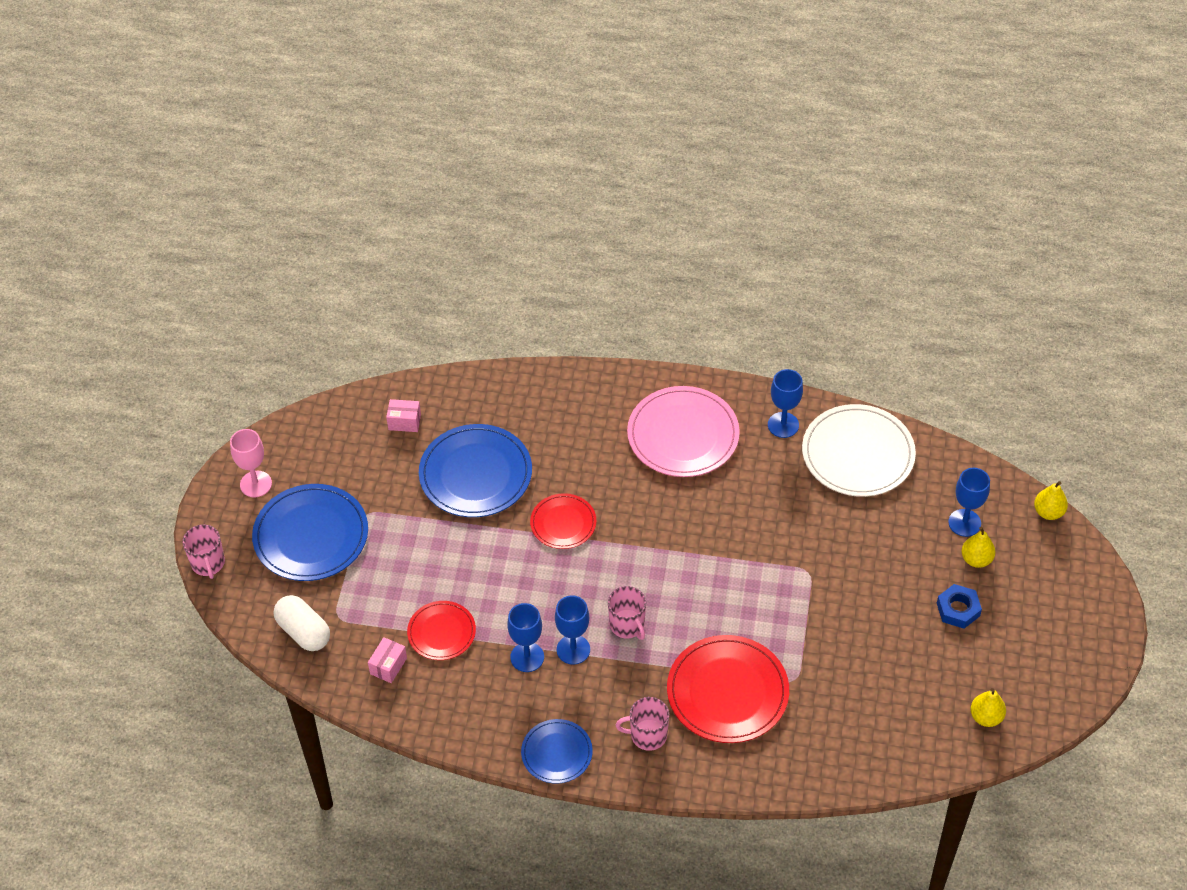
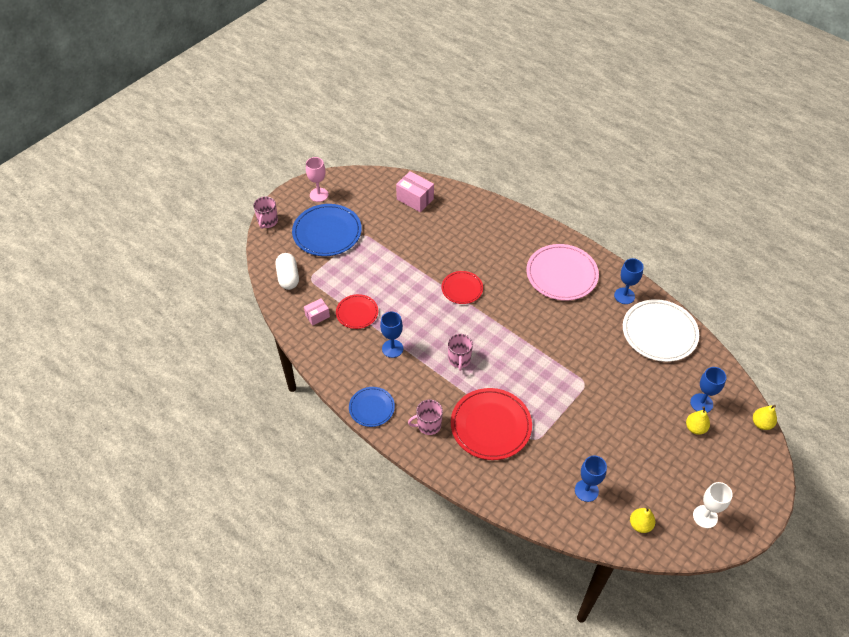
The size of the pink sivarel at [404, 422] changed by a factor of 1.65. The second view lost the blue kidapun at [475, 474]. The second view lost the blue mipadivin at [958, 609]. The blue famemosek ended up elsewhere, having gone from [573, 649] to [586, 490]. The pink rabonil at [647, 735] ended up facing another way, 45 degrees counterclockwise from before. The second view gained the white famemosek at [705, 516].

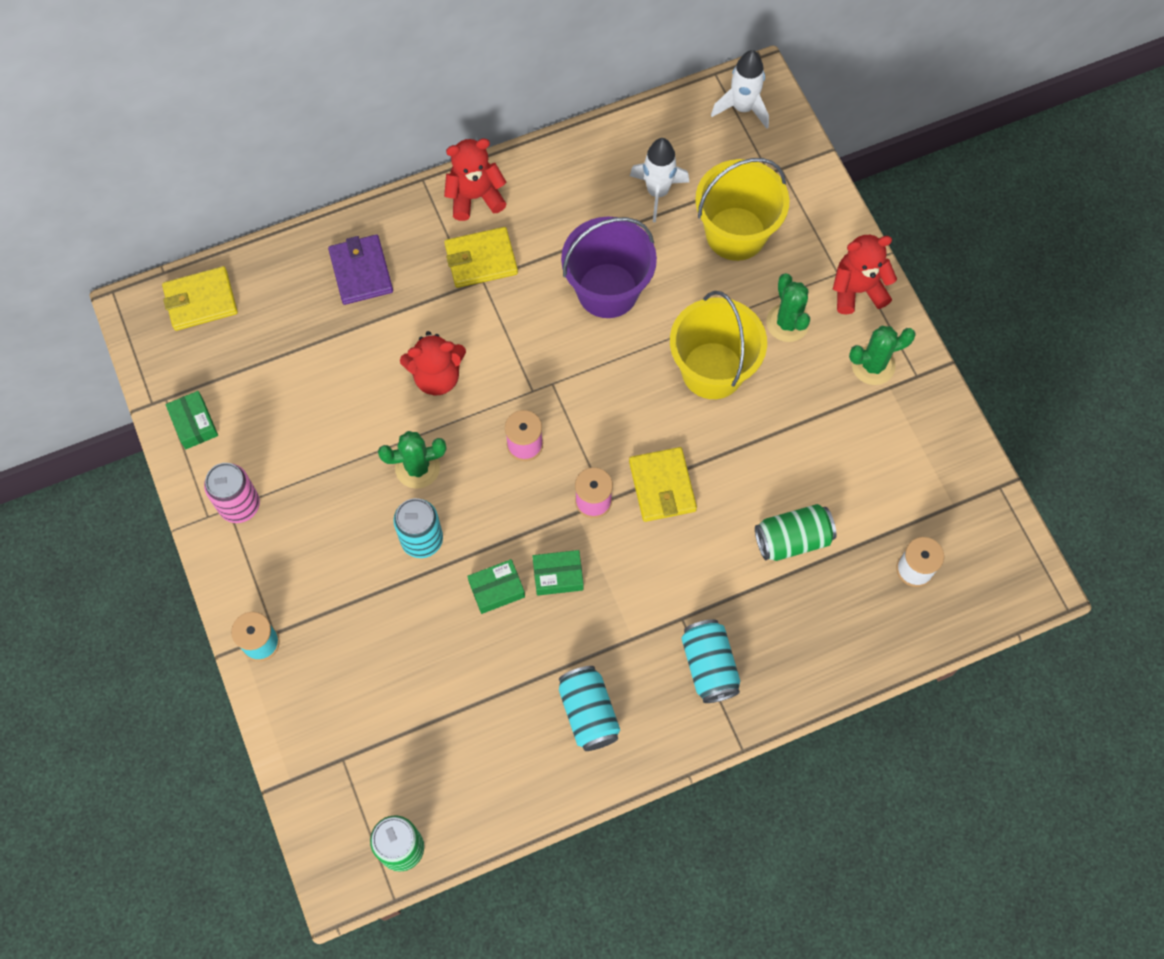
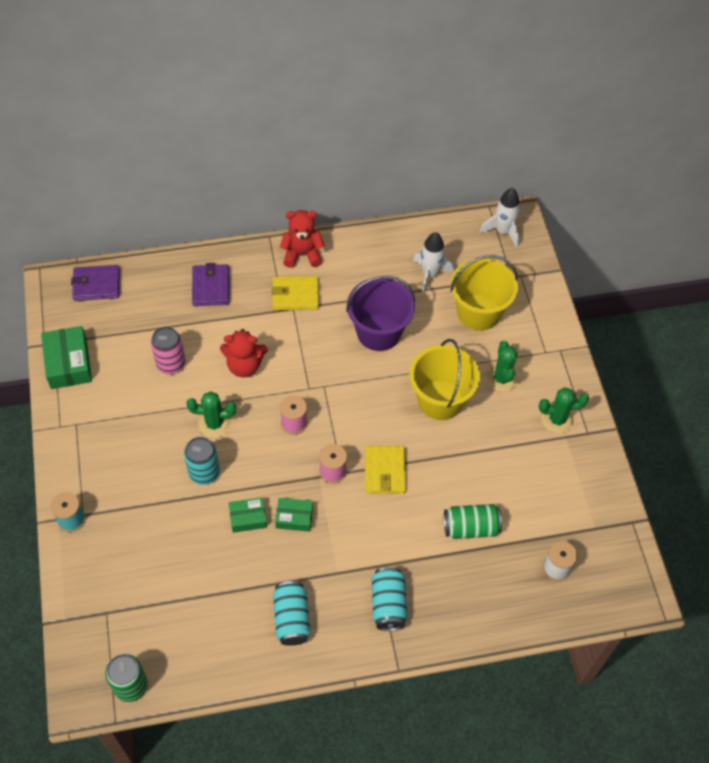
The second view lost the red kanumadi at [857, 290]. What was the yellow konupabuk at [201, 300] turned into the purple konupabuk at [97, 284]. The size of the green sivarel at [194, 424] changed by a factor of 1.64. The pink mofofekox ended up elsewhere, having gone from [239, 505] to [171, 364].

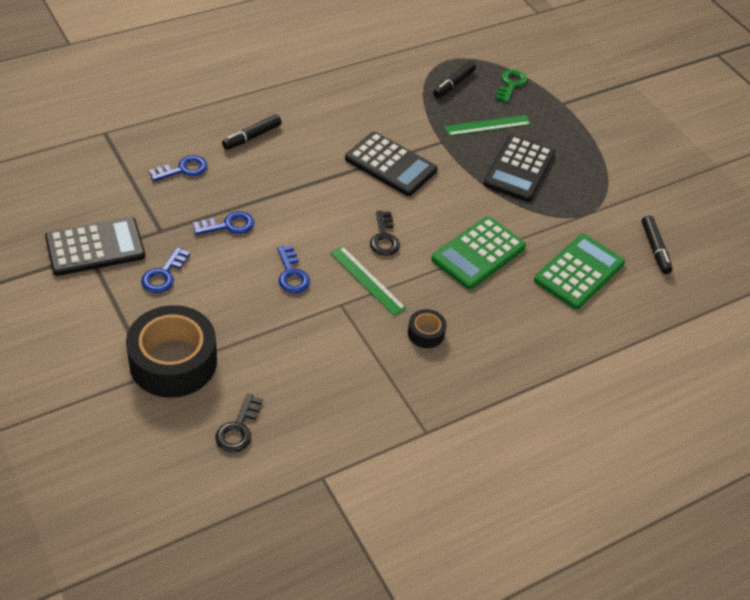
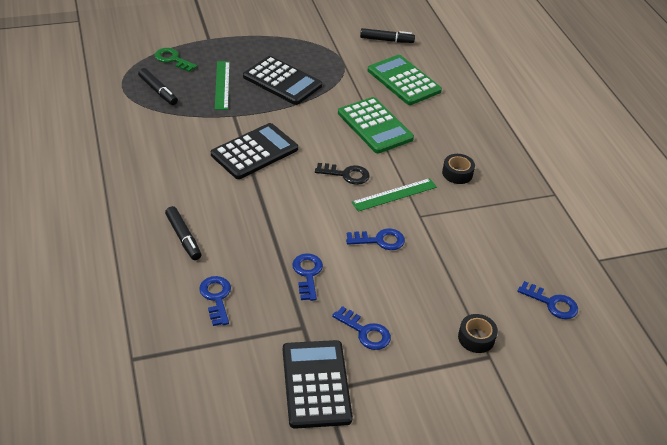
The size of the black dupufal at [173, 362] changed by a factor of 0.45. What was the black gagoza at [238, 429] turned into the blue gagoza at [552, 303].

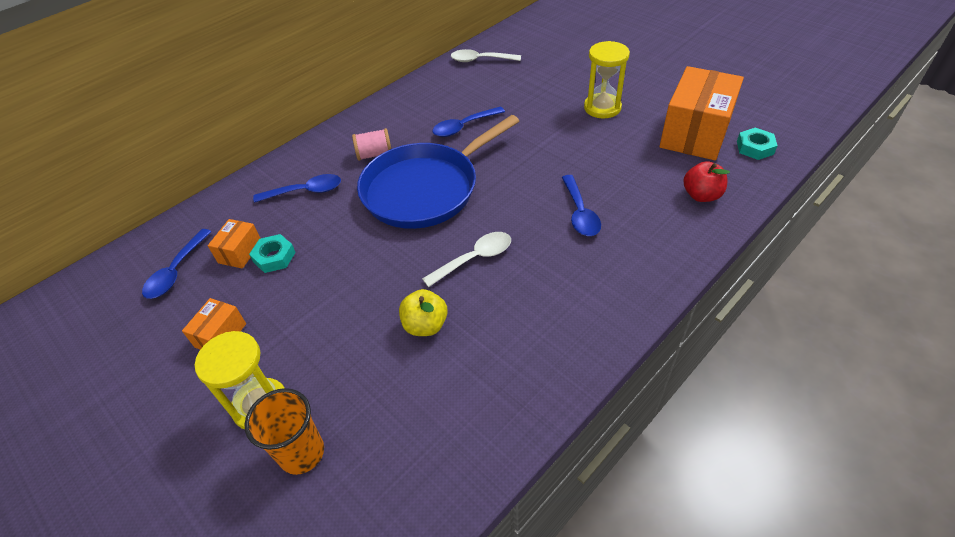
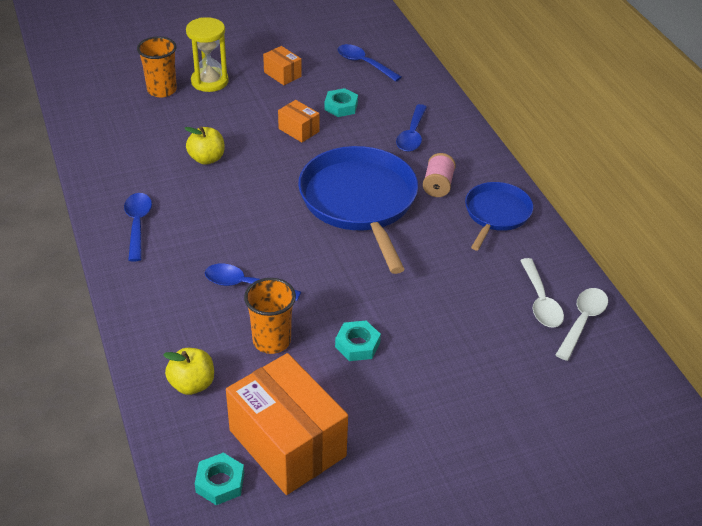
The second view lost the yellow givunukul at [602, 108]. The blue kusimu ended up elsewhere, having gone from [464, 127] to [137, 224]. What was the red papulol at [701, 195] turned into the yellow papulol at [192, 384]. The orange sivarel ended up elsewhere, having gone from [240, 252] to [298, 130]. The white kusimu ended up elsewhere, having gone from [474, 259] to [540, 301]. The second view gained the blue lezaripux at [496, 214]. The second view gained the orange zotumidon at [271, 341]. The second view gained the turquoise mipadivin at [357, 345].

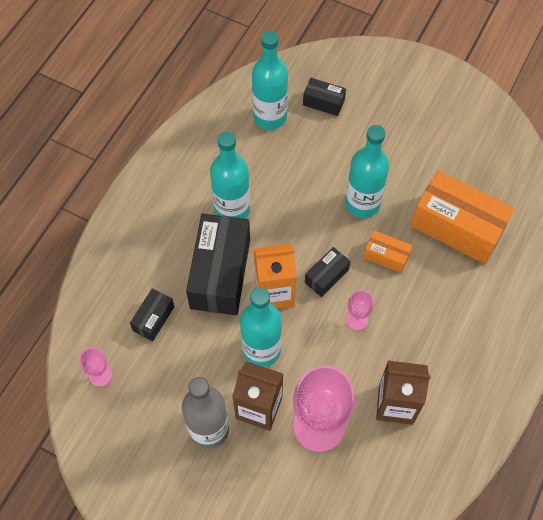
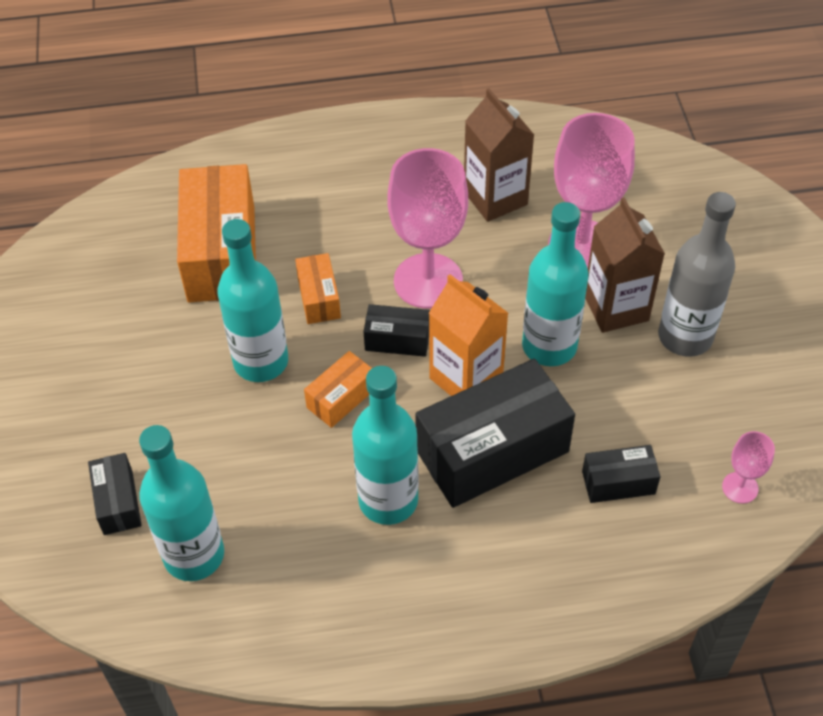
The size of the pink famemosek at [357, 319] changed by a factor of 2.19. The second view gained the orange sivarel at [341, 398].

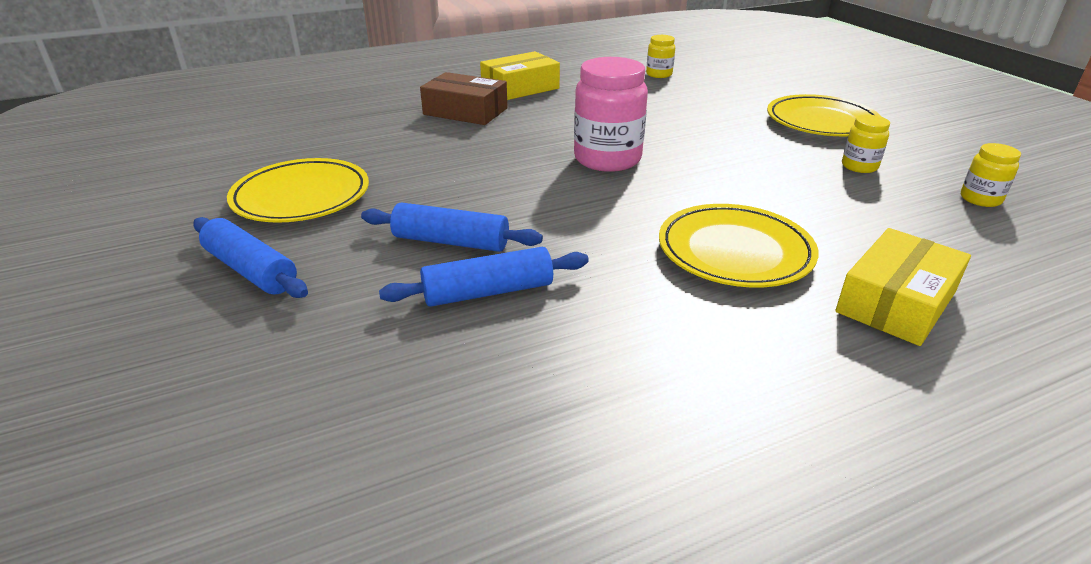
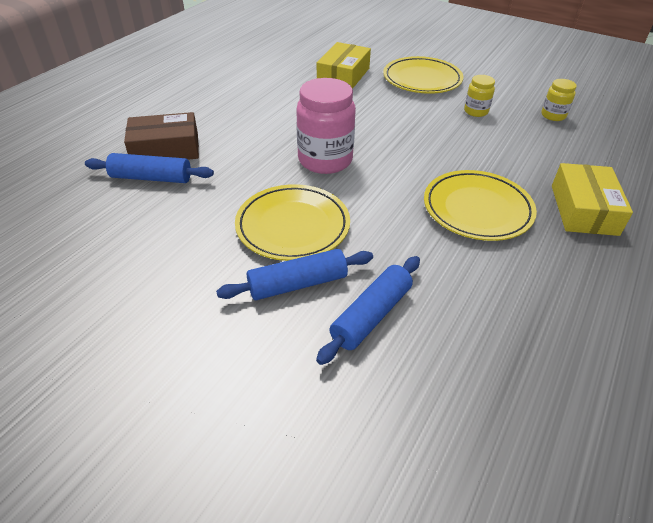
The second view lost the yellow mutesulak at [659, 74]. The yellow sivarel ended up elsewhere, having gone from [520, 88] to [343, 75]. The yellow kidapun ended up elsewhere, having gone from [301, 197] to [293, 226]. The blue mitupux ended up elsewhere, having gone from [251, 270] to [151, 178].

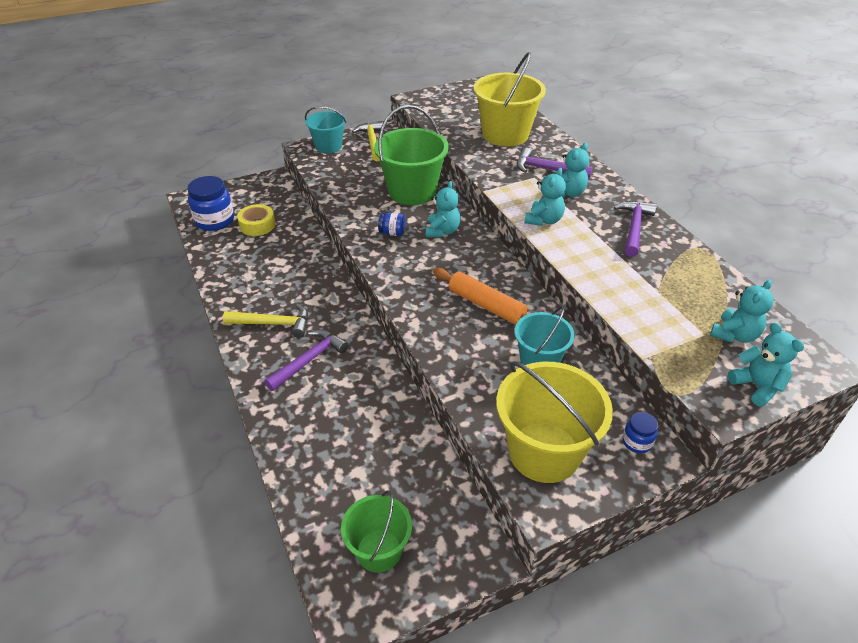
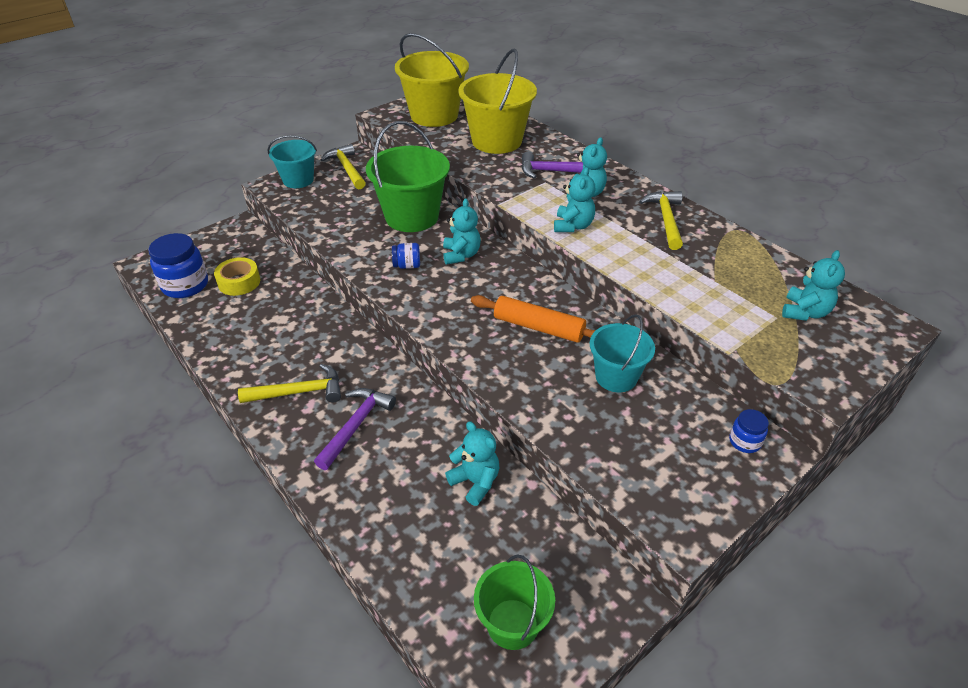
What was the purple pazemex at [634, 228] turned into the yellow pazemex at [666, 220]. The turquoise kanumadi ended up elsewhere, having gone from [757, 386] to [475, 482]. The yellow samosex ended up elsewhere, having gone from [544, 452] to [434, 115].

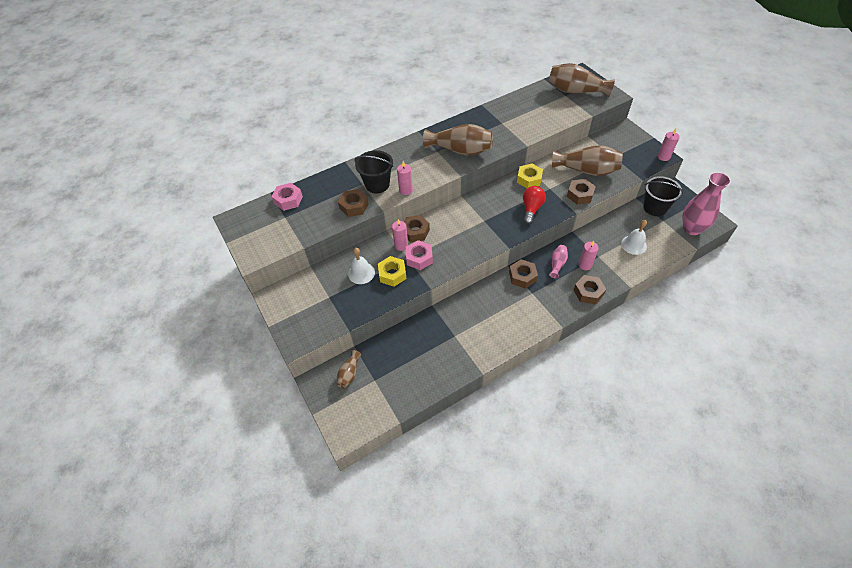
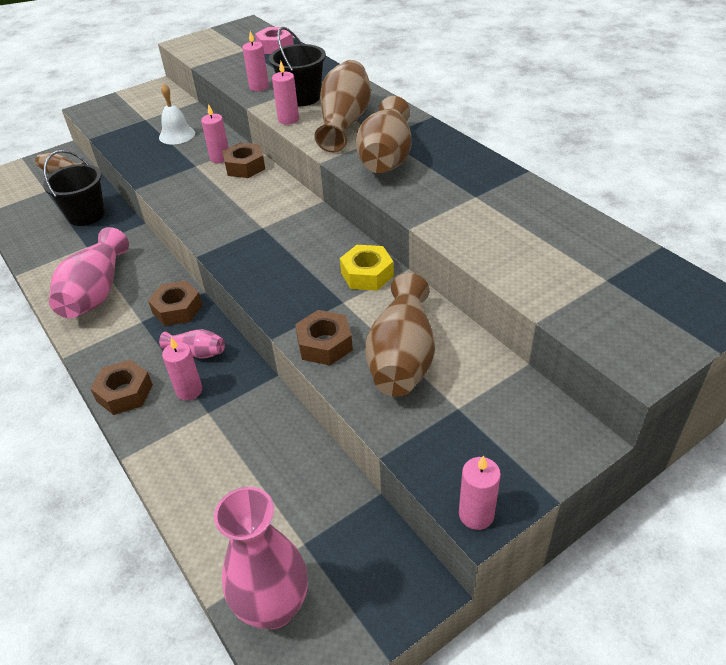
The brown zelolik ended up elsewhere, having gone from [575, 91] to [344, 122]. The black samosex ended up elsewhere, having gone from [655, 207] to [86, 215]. The second view lost the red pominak at [531, 209]. Where the brown mipadivin stood at [354, 206], the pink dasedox came to stand at [259, 87]. The second view lost the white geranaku at [633, 245]. The second view lost the pink mipadivin at [419, 258]. The second view lost the yellow mipadivin at [392, 274]. The second view gained the pink zelolik at [96, 292].

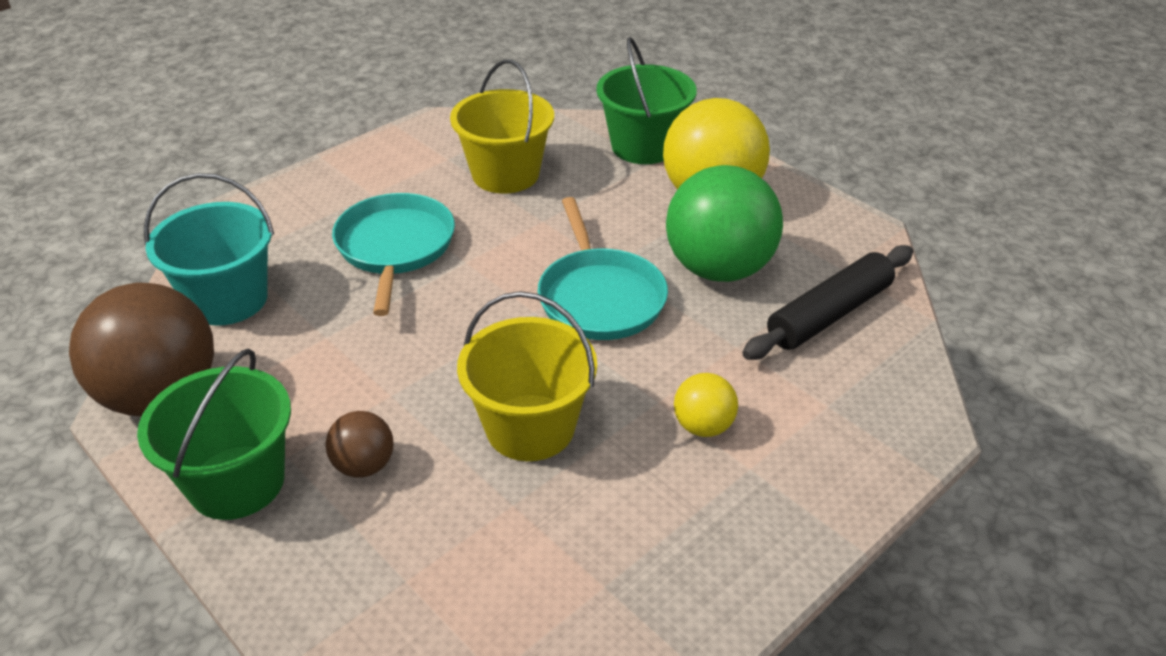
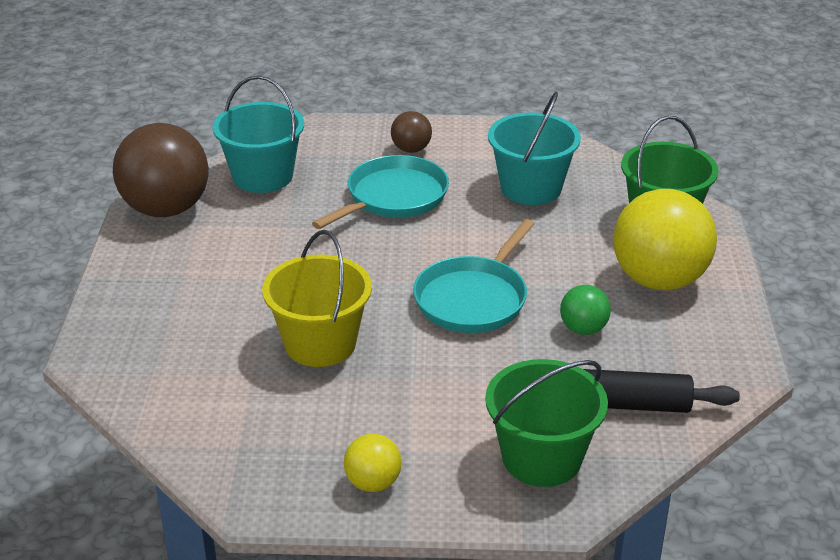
What was the yellow samosex at [505, 174] turned into the turquoise samosex at [530, 188]. The size of the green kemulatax at [719, 269] changed by a factor of 0.48. The green samosex ended up elsewhere, having gone from [236, 482] to [541, 458]. The yellow kemulatax ended up elsewhere, having gone from [703, 426] to [373, 483]. The brown kemulatax ended up elsewhere, having gone from [364, 465] to [411, 149].

